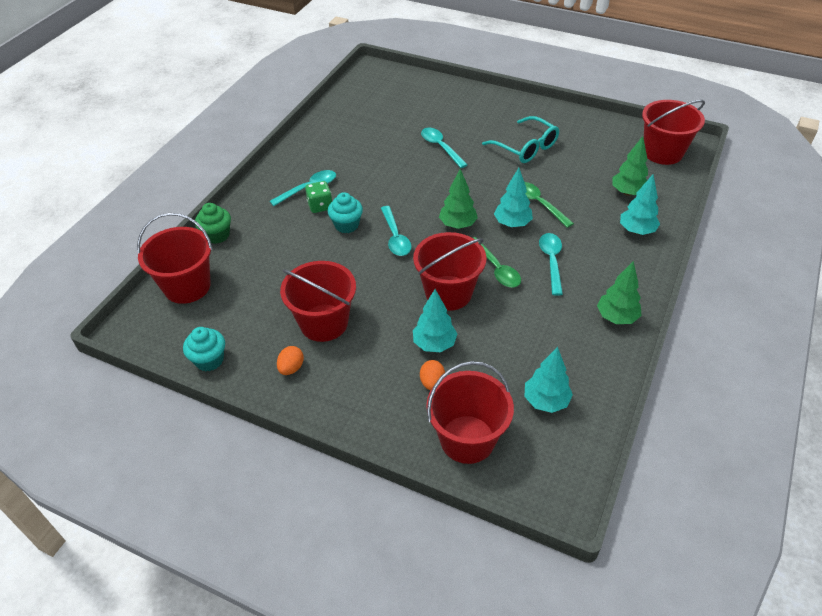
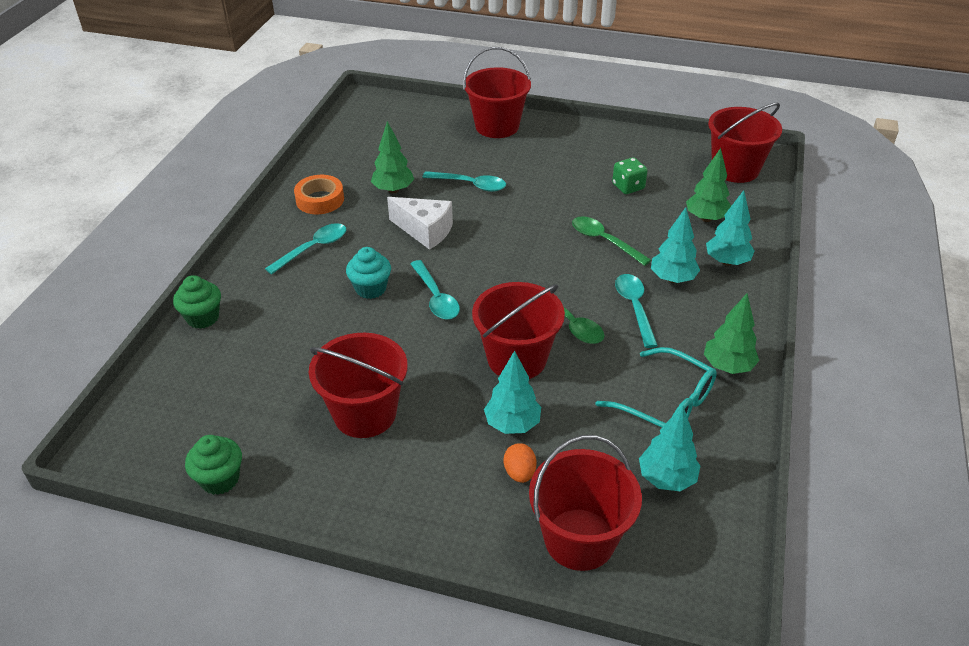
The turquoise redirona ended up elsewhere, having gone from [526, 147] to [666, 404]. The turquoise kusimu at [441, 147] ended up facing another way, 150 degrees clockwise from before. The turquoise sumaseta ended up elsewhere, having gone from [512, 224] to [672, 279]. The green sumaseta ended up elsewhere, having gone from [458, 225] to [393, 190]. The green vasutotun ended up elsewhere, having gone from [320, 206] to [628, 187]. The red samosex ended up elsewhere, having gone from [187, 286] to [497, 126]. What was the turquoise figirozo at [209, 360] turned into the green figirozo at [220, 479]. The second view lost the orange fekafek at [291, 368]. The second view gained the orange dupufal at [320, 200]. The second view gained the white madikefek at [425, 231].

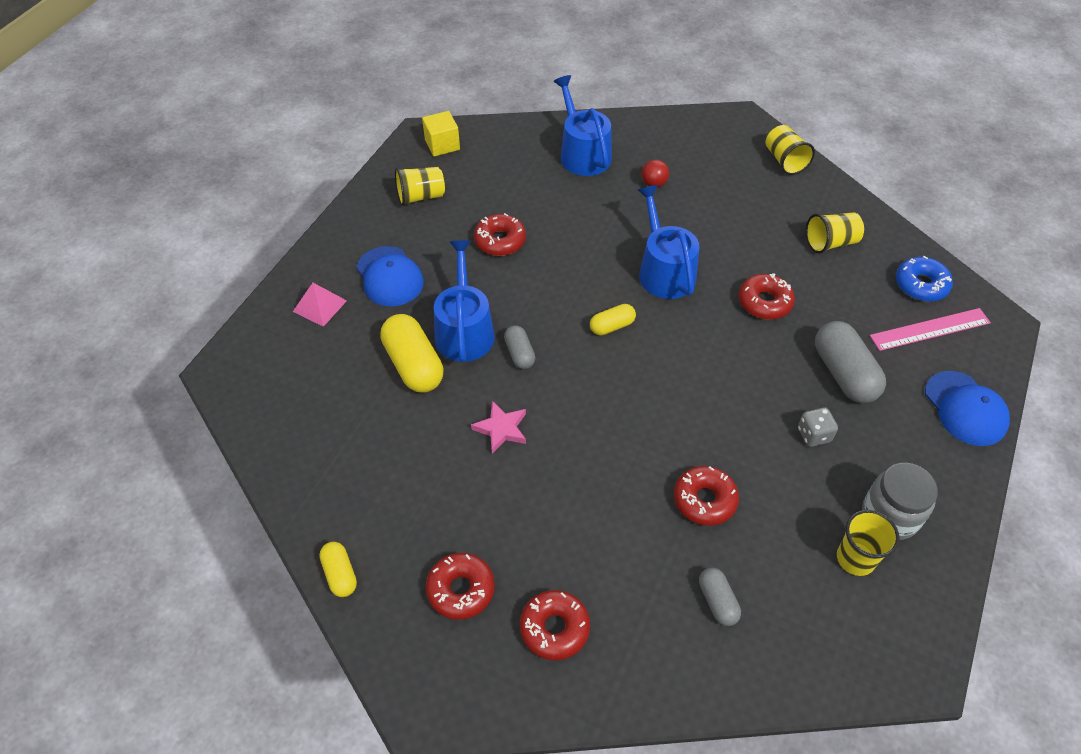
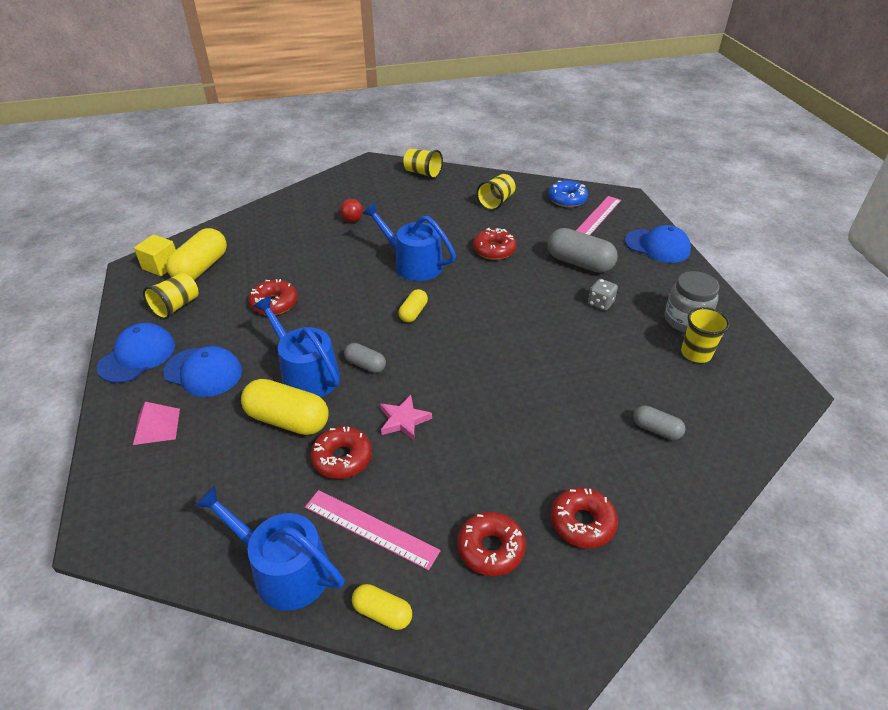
The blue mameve ended up elsewhere, having gone from [582, 153] to [283, 569]. The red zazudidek ended up elsewhere, having gone from [704, 500] to [342, 458]. The second view gained the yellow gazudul at [201, 268]. The second view gained the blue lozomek at [137, 356]. The second view gained the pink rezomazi at [370, 529].

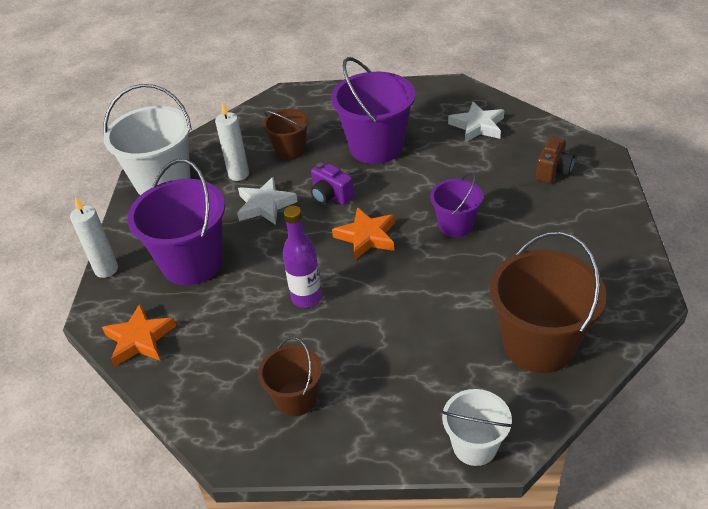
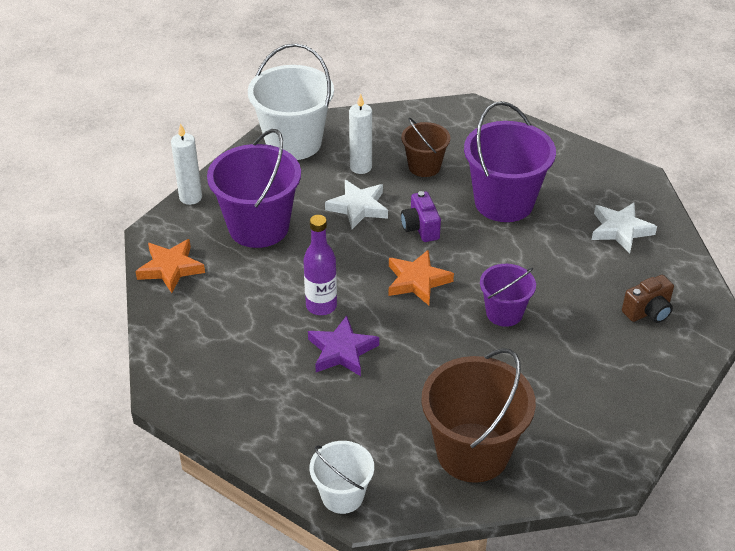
The second view lost the brown samosex at [296, 398]. The second view gained the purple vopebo at [342, 351].

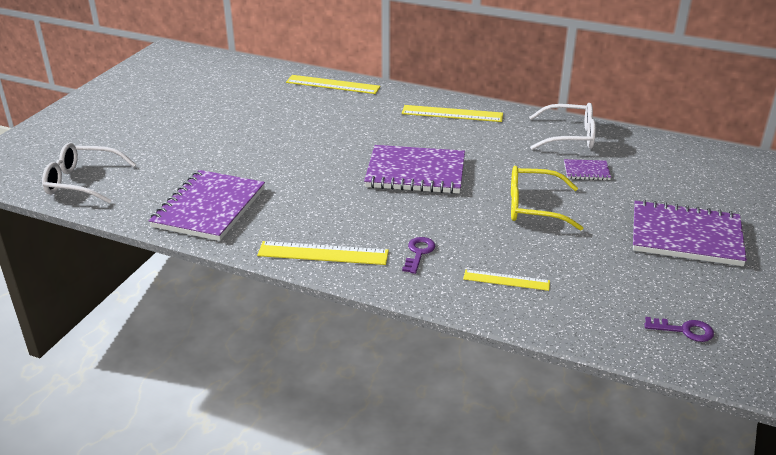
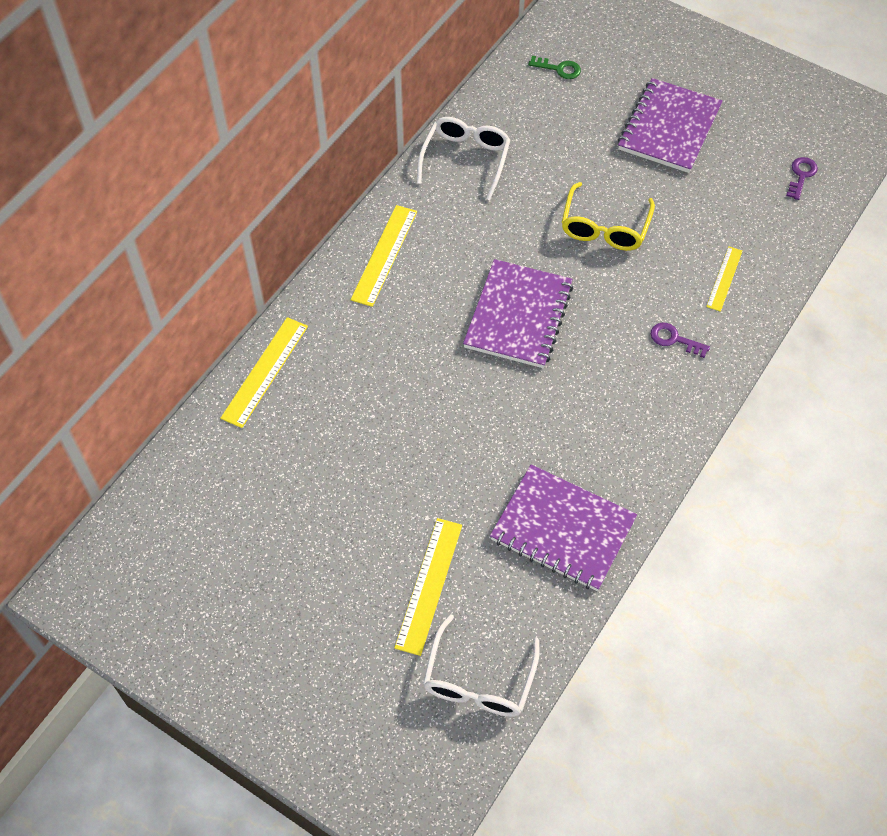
The second view lost the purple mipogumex at [586, 171]. The yellow rezomazi ended up elsewhere, having gone from [323, 253] to [429, 585]. The second view gained the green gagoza at [559, 69].

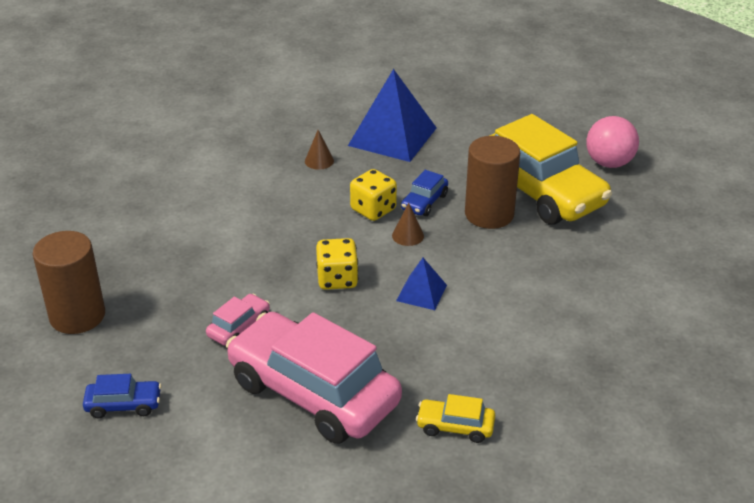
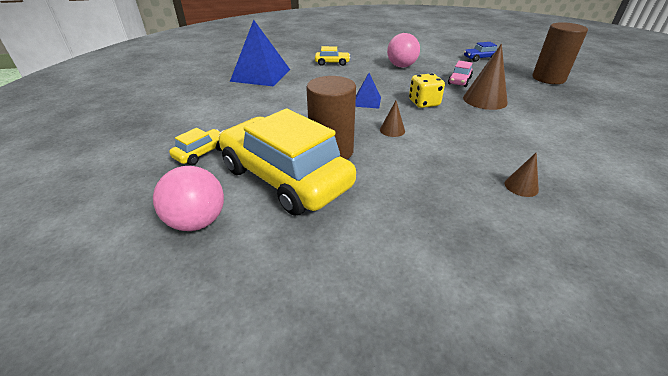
The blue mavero ended up elsewhere, having gone from [392, 136] to [261, 75]. The second view lost the yellow vasutotun at [373, 209]. The second view lost the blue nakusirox at [424, 202]. Where the pink nakusirox stood at [313, 393], the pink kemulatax came to stand at [401, 66]. The second view gained the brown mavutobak at [484, 100]. The second view gained the yellow nakusirox at [201, 153].

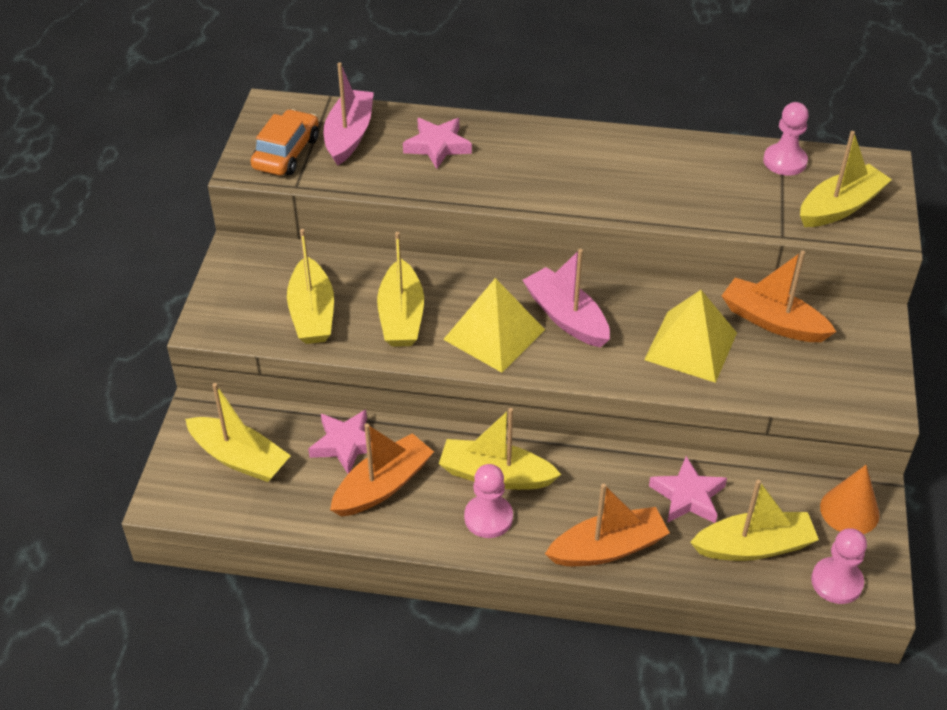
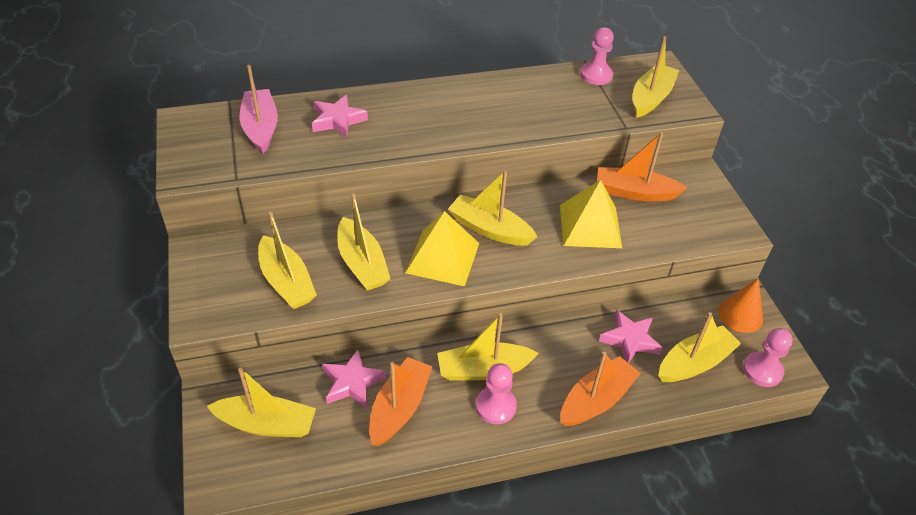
The second view lost the orange nakusirox at [286, 153]. What was the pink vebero at [566, 317] turned into the yellow vebero at [489, 229].

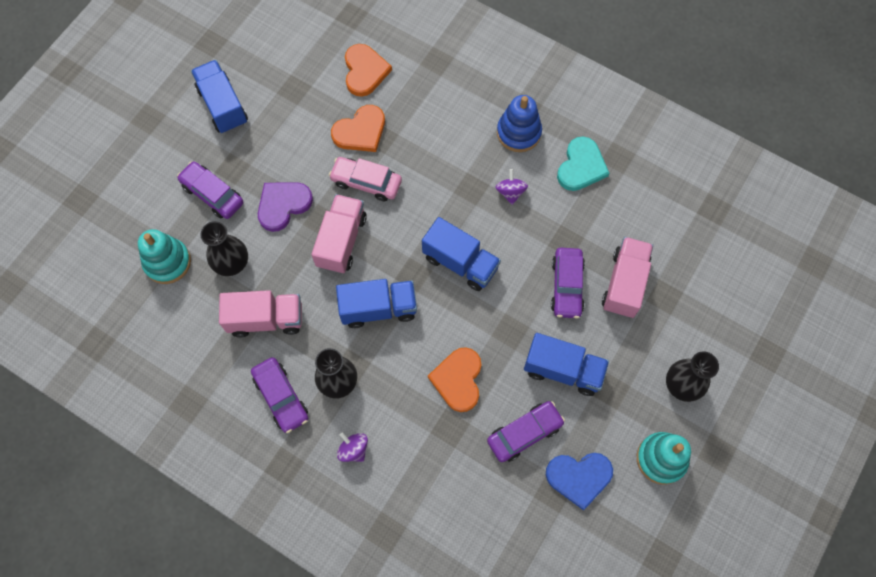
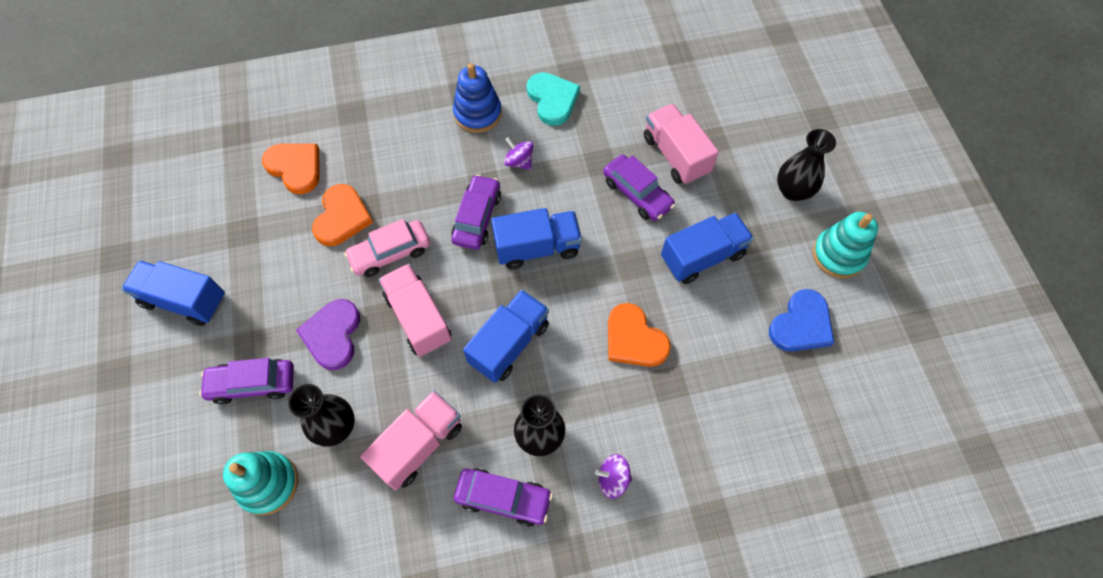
The purple nakusirox ended up elsewhere, having gone from [524, 433] to [477, 218].

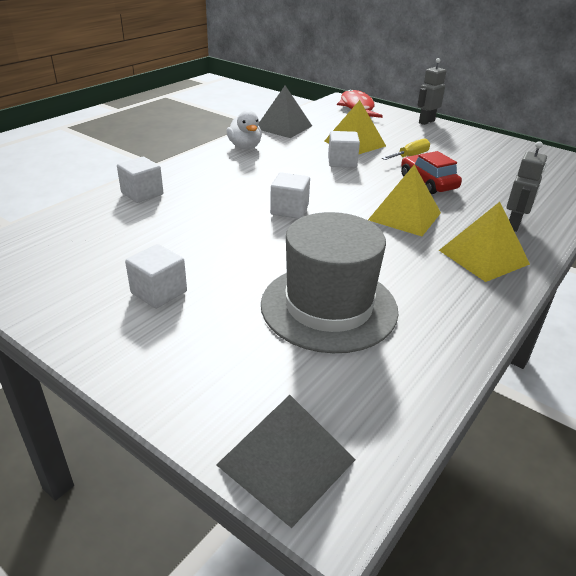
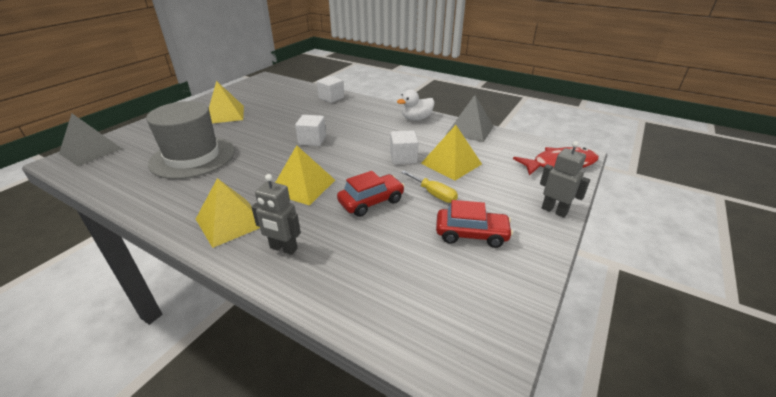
Where the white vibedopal stood at [159, 292], the yellow mavero came to stand at [225, 114]. The second view gained the red nakusirox at [471, 234].

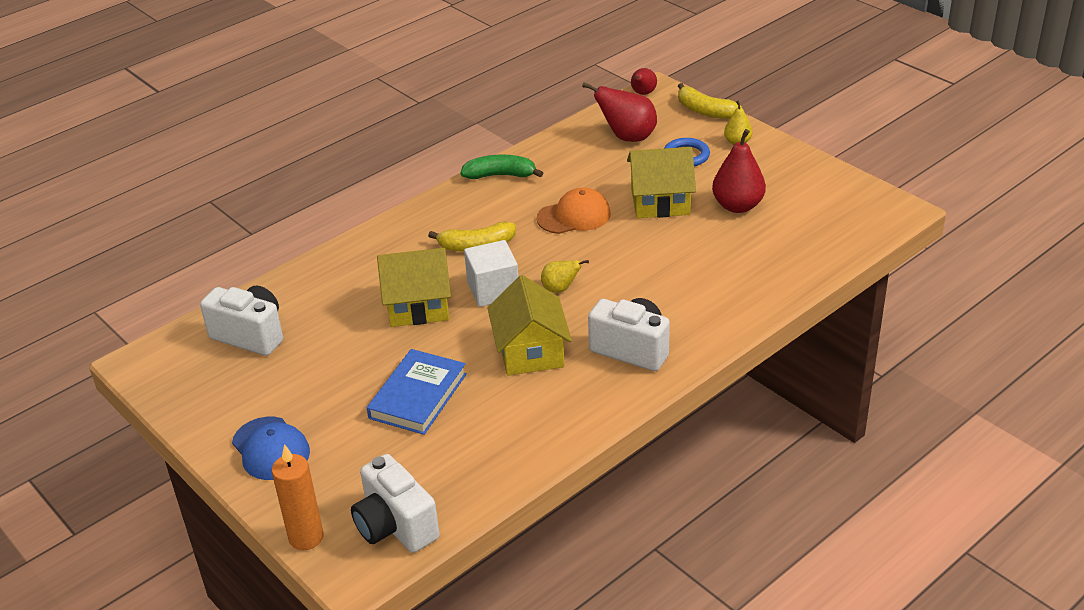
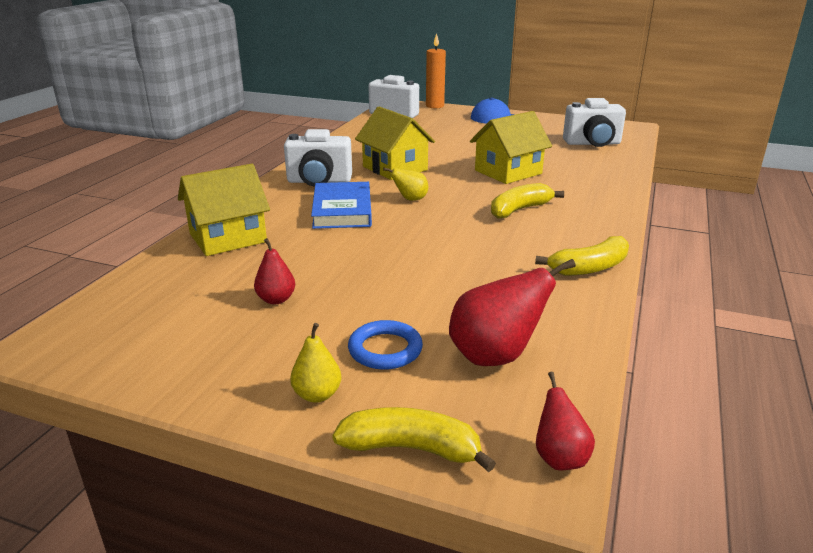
The size of the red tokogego at [737, 206] changed by a factor of 0.57. The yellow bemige ended up elsewhere, having gone from [660, 202] to [228, 238]. What was the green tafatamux at [500, 175] turned into the yellow tafatamux at [589, 268]. The second view lost the orange lozomek at [574, 216]. The second view lost the white vibedopal at [493, 290]. The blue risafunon ended up elsewhere, having gone from [418, 396] to [342, 210].

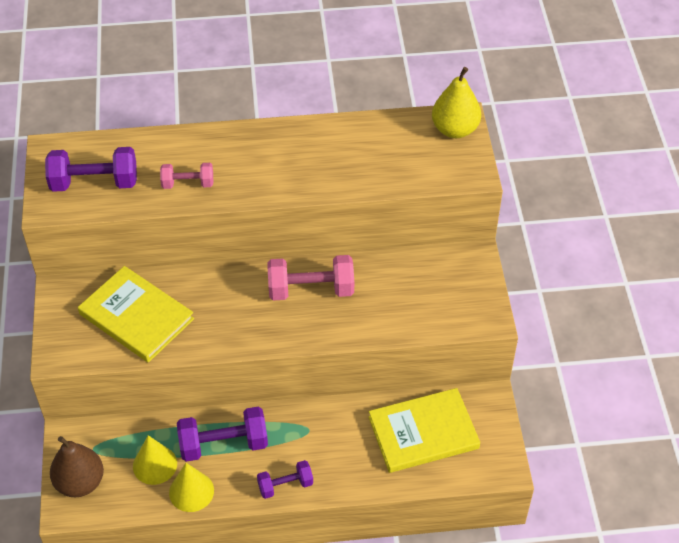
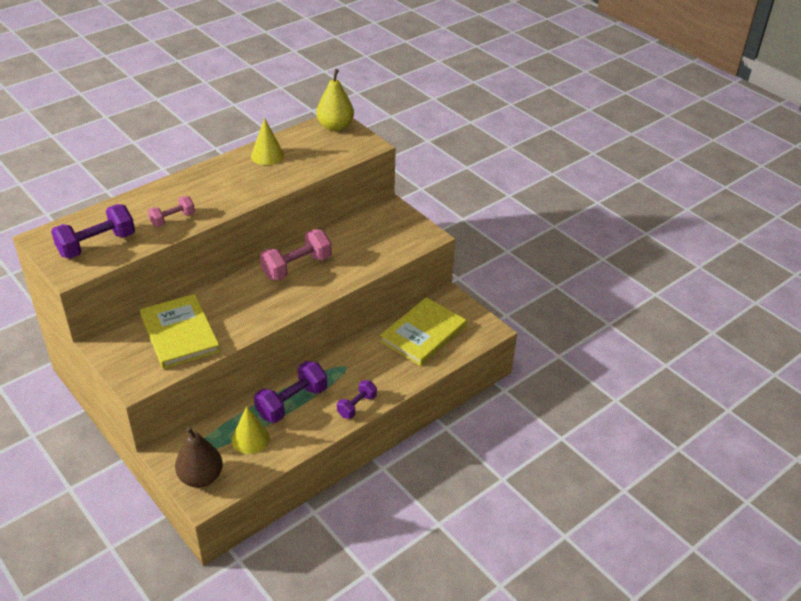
The yellow risafunon at [136, 316] ended up facing another way, 60 degrees clockwise from before. The yellow mavutobak ended up elsewhere, having gone from [191, 491] to [267, 155].

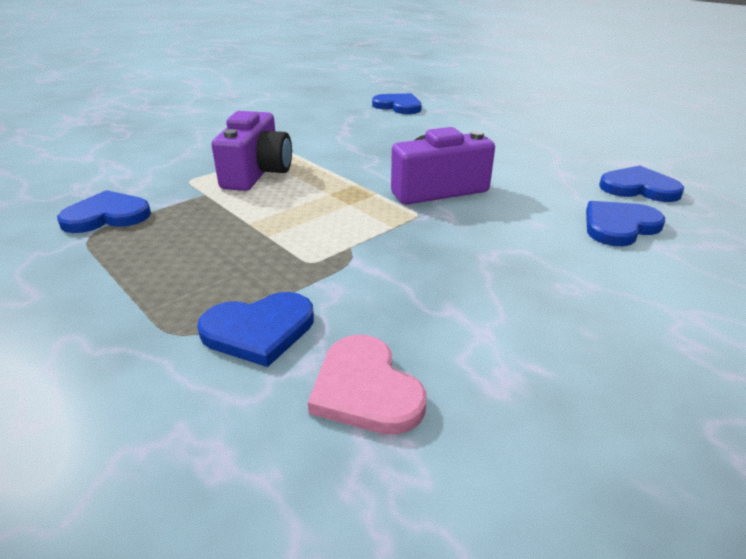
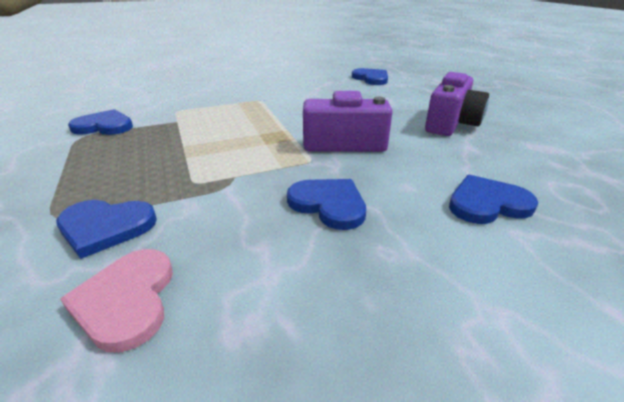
The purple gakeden ended up elsewhere, having gone from [257, 173] to [451, 123]. The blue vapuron ended up elsewhere, having gone from [639, 188] to [329, 204].

